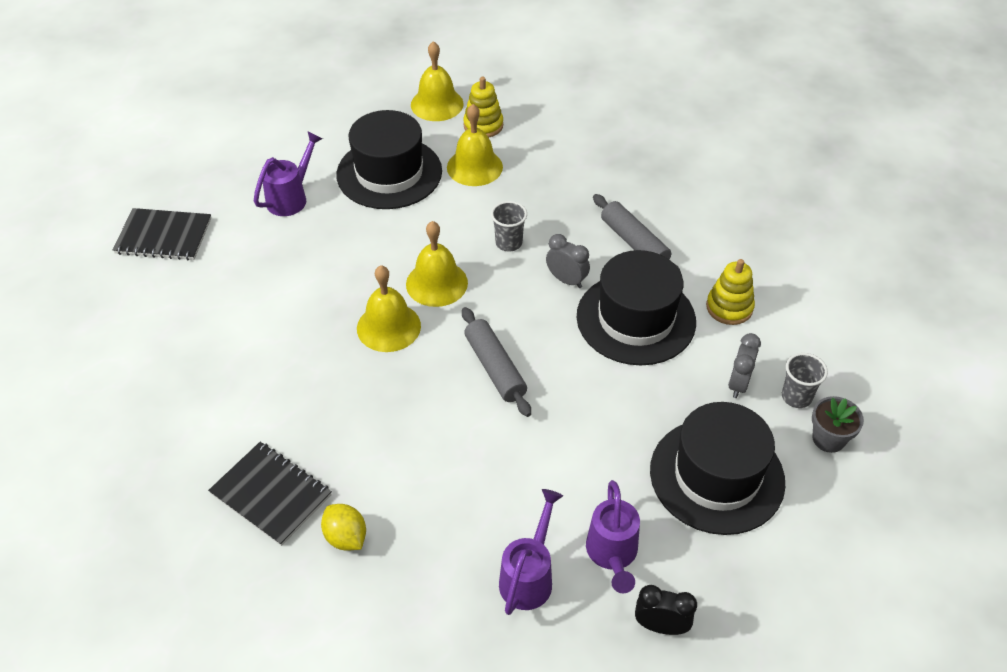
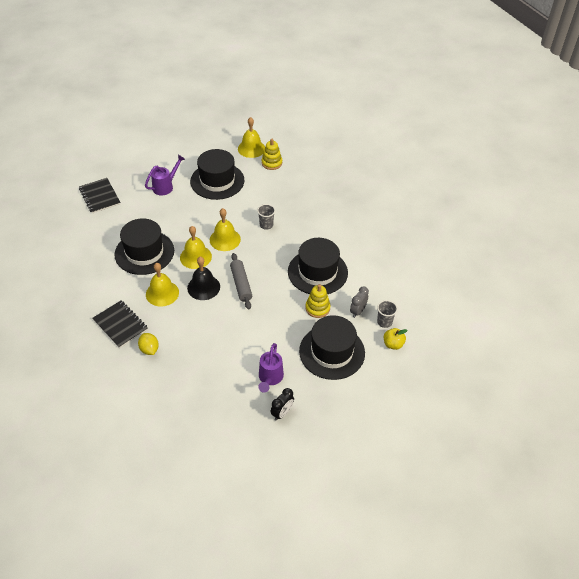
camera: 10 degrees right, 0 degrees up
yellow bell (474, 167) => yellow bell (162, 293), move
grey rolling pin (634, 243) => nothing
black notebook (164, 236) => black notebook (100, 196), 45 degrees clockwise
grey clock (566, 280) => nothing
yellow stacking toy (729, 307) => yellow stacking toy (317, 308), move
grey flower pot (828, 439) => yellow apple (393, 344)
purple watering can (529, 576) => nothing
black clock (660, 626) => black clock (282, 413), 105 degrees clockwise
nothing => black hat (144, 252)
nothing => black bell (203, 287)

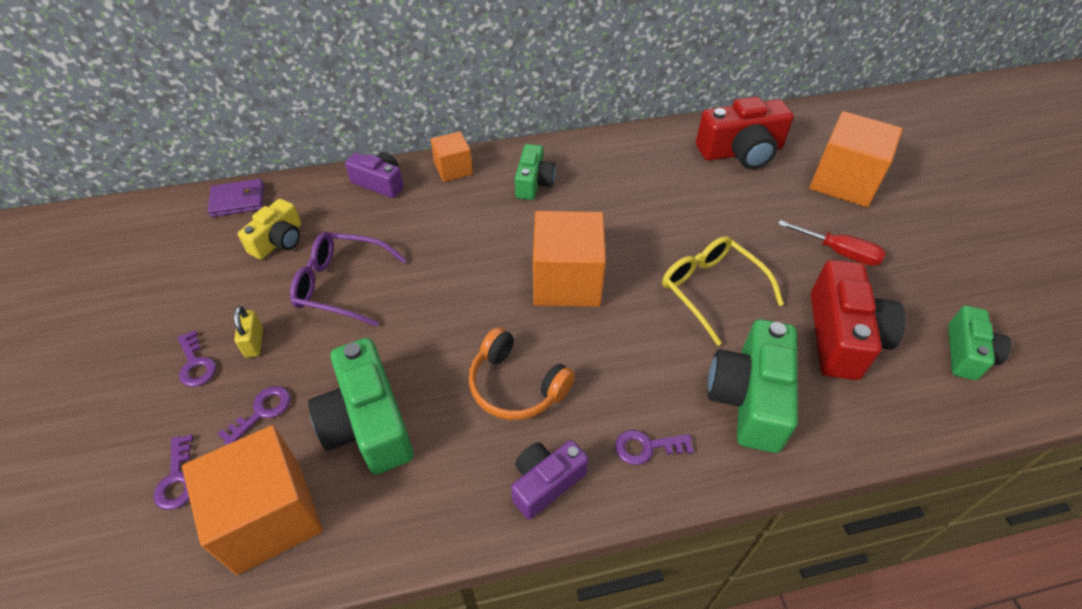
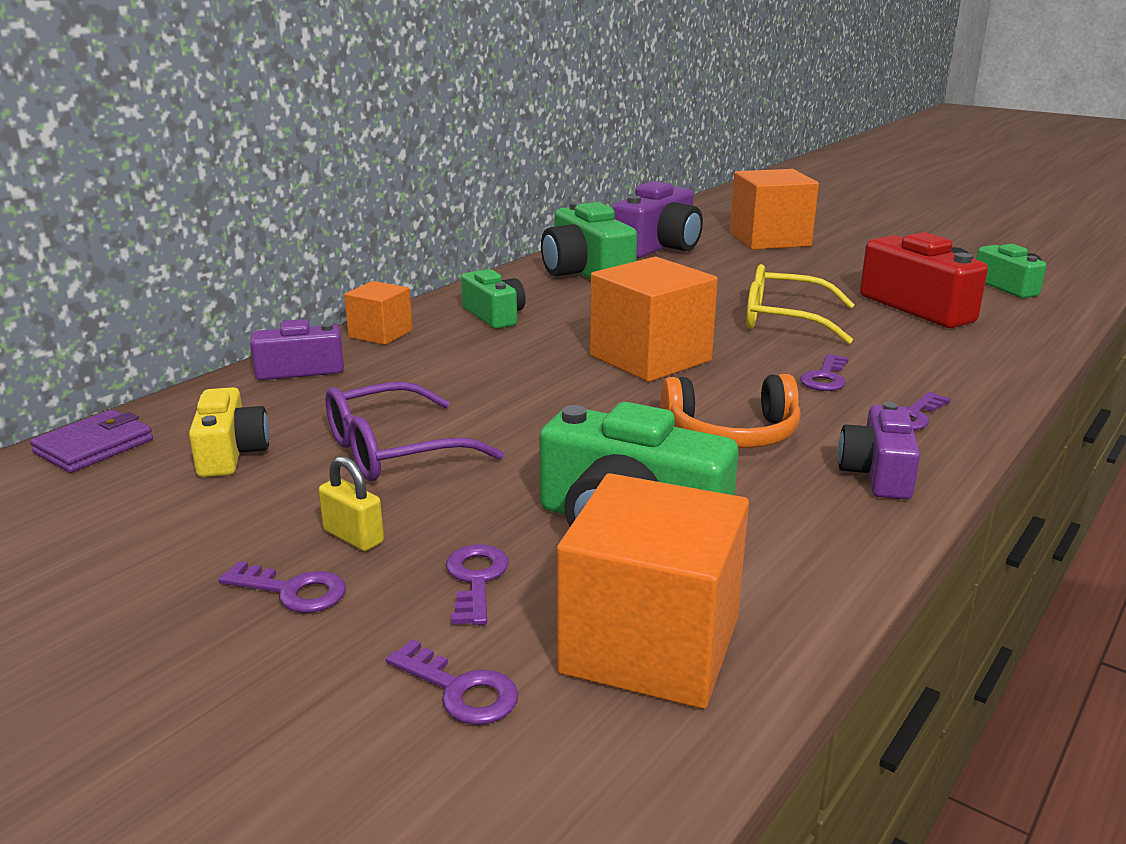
camera: 40 degrees left, 25 degrees down
red camera (741, 152) => purple camera (659, 247)
red screwdriver (839, 252) => nothing
green camera (749, 398) => green camera (586, 273), move
nothing => purple key (825, 378)

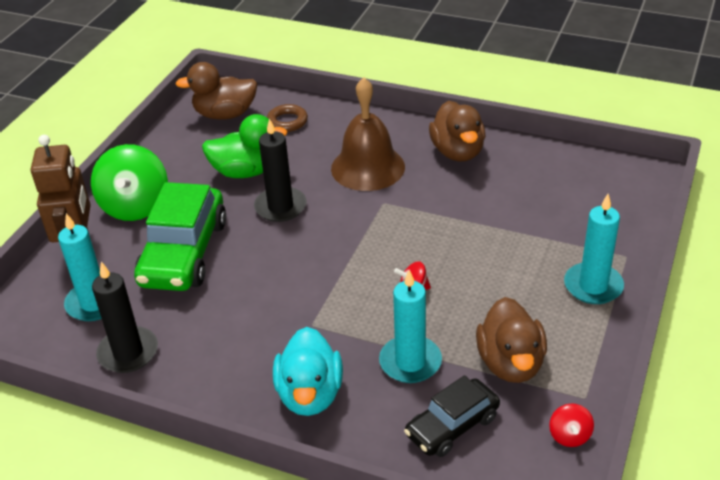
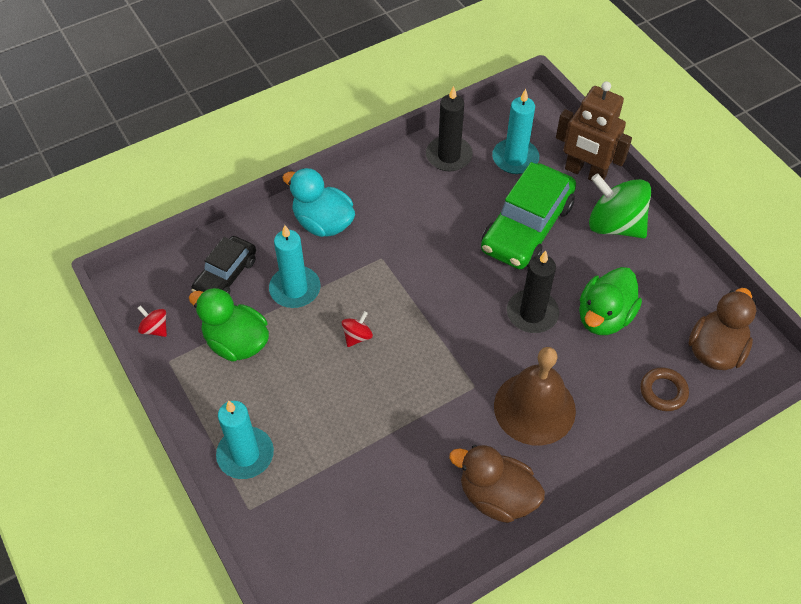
camera: 125 degrees right, 15 degrees up
green car (184, 253) => green car (527, 227), 105 degrees counterclockwise
brown duck (510, 363) => green duck (236, 342)
black car (452, 426) => black car (226, 276), 150 degrees counterclockwise

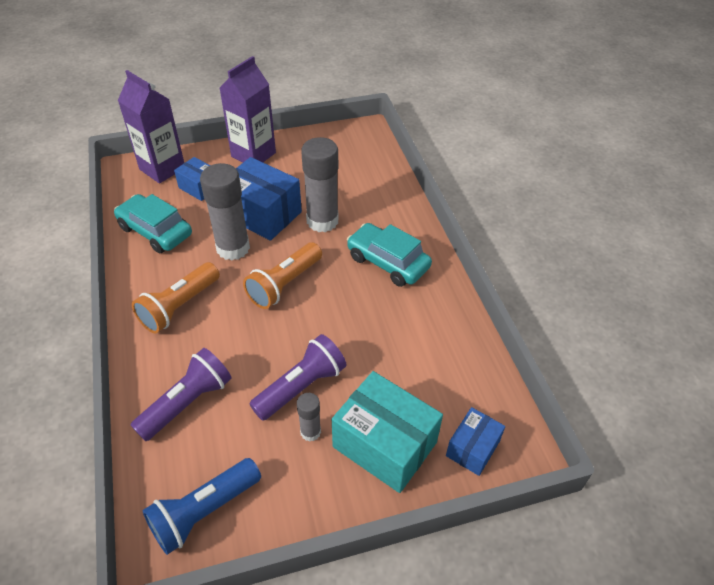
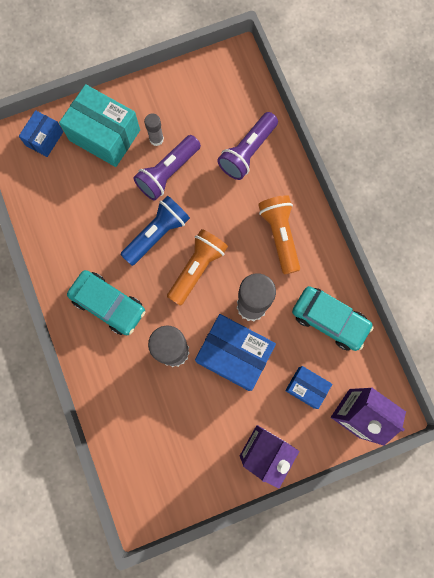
camera: 175 degrees right, 30 degrees up
orange flashlight (179, 306) => orange flashlight (279, 235), 45 degrees counterclockwise
blue flashlight (204, 511) => blue flashlight (157, 234), move

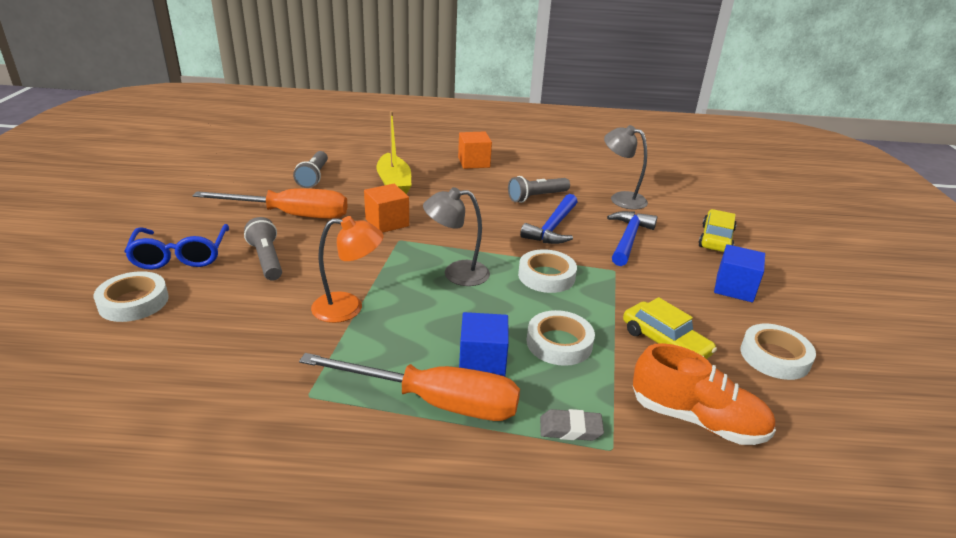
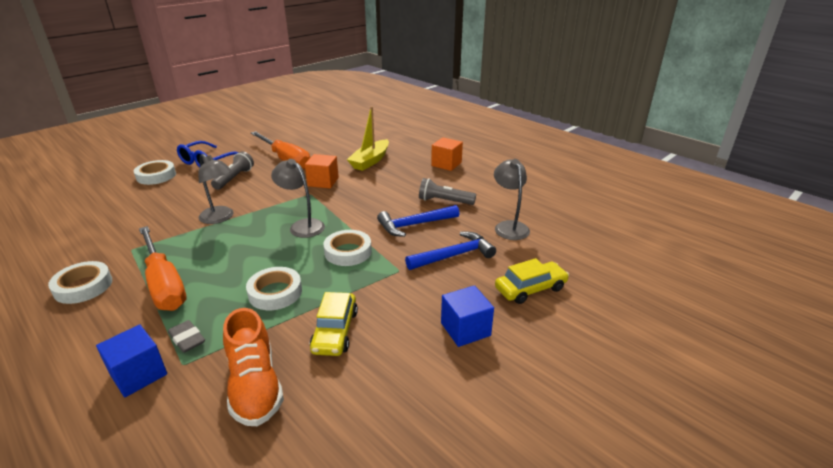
camera: 45 degrees right, 0 degrees up
grey flashlight (313, 177) => nothing
orange lamp (348, 308) => grey lamp (220, 218)
blue cube (482, 362) => blue cube (138, 374), move
white tape (774, 357) => white tape (83, 286), move

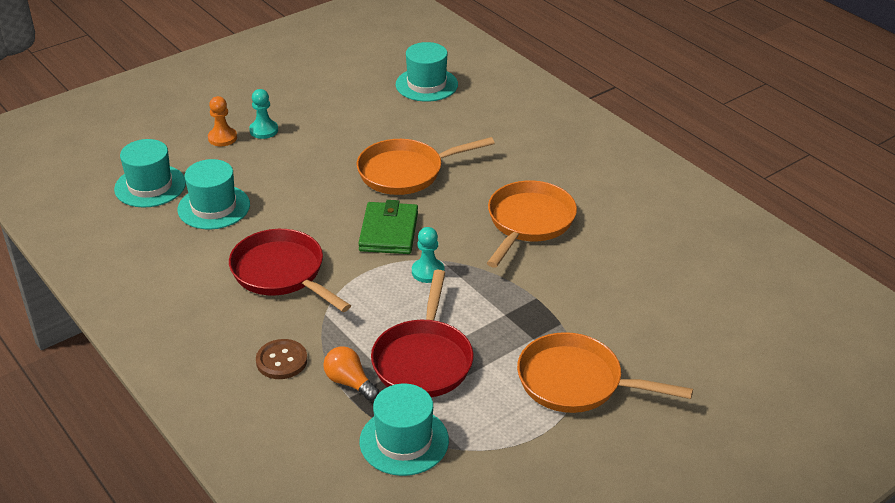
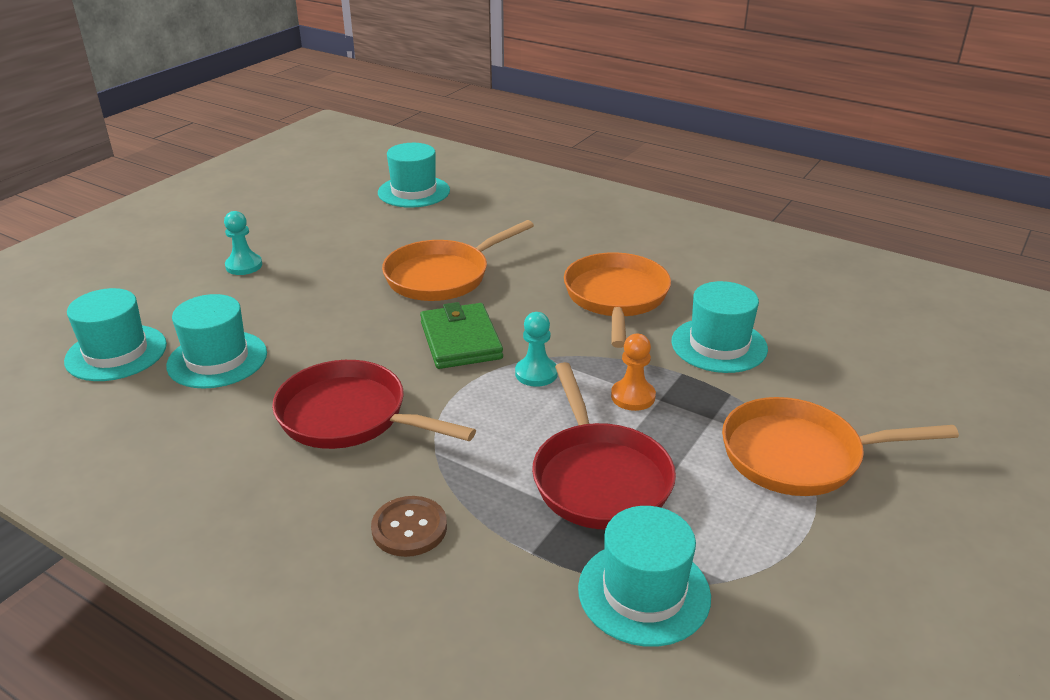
camera: 20 degrees left, 5 degrees down
orange pawn (222, 138) => orange pawn (633, 396), move
orange light bulb (349, 382) => nothing
nothing => turquoise hat (719, 345)

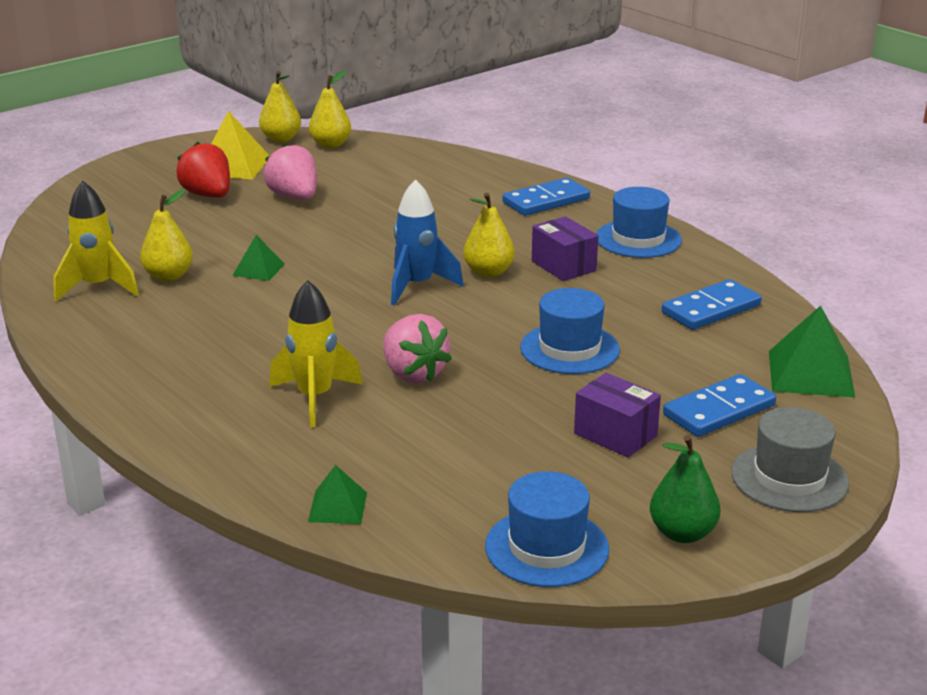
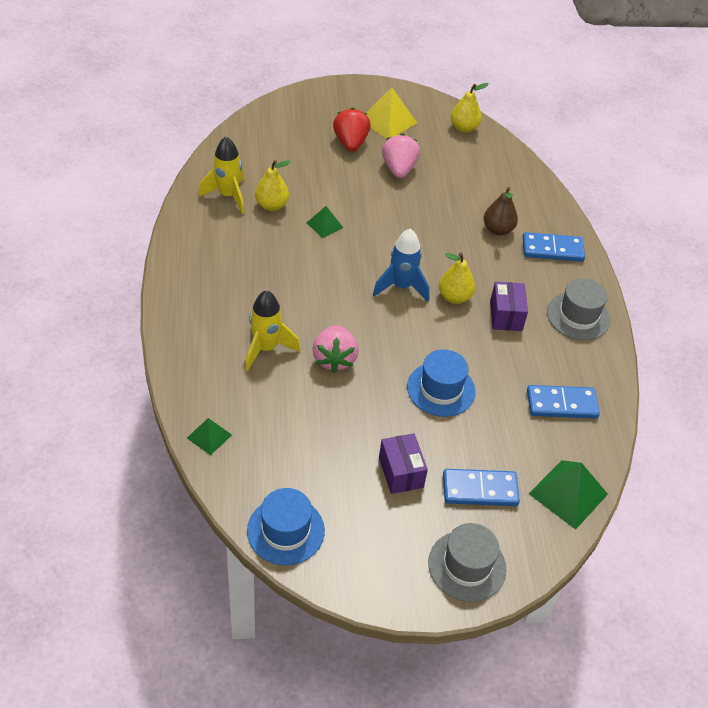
camera: 30 degrees right, 20 degrees up
yellow pear (281, 139) => nothing
blue hat (638, 239) => grey hat (578, 316)
green pear (682, 533) => nothing
nothing => brown pear (498, 230)

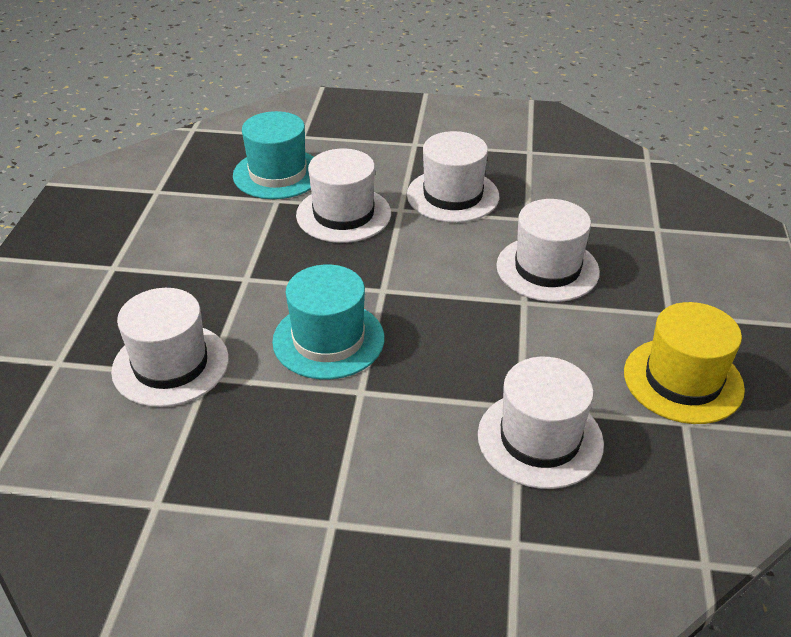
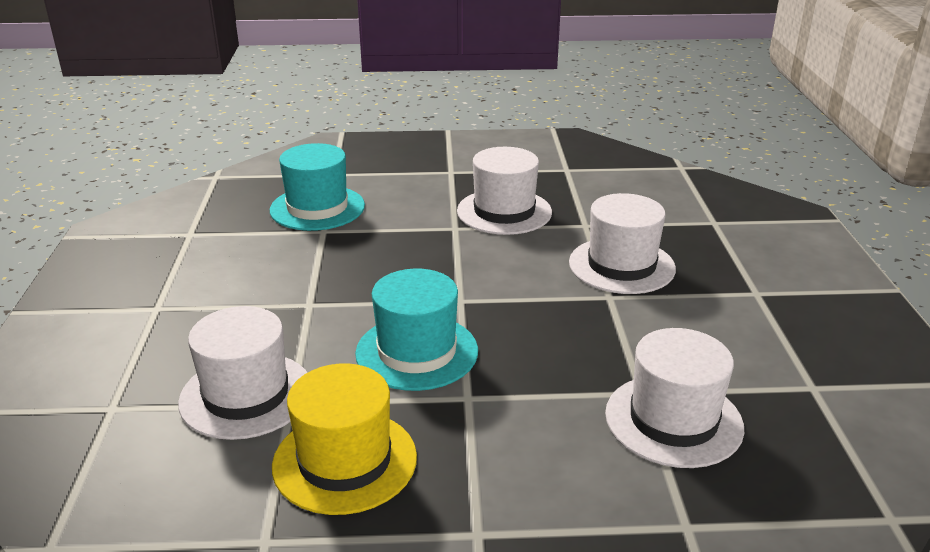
camera: 10 degrees left, 10 degrees down
white hat (343, 214) => nothing
yellow hat (683, 380) => yellow hat (345, 461), move

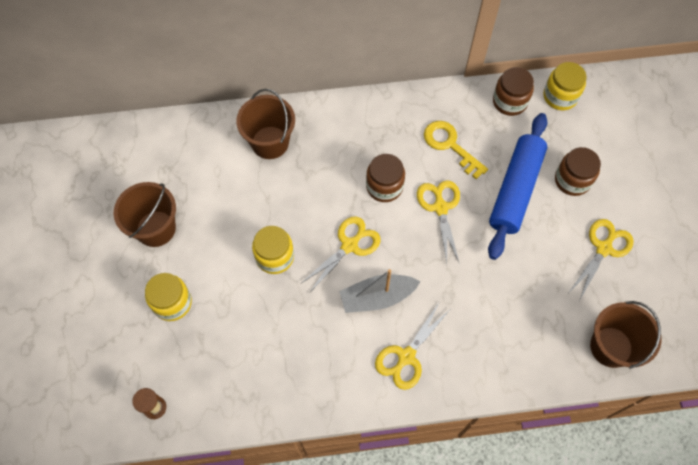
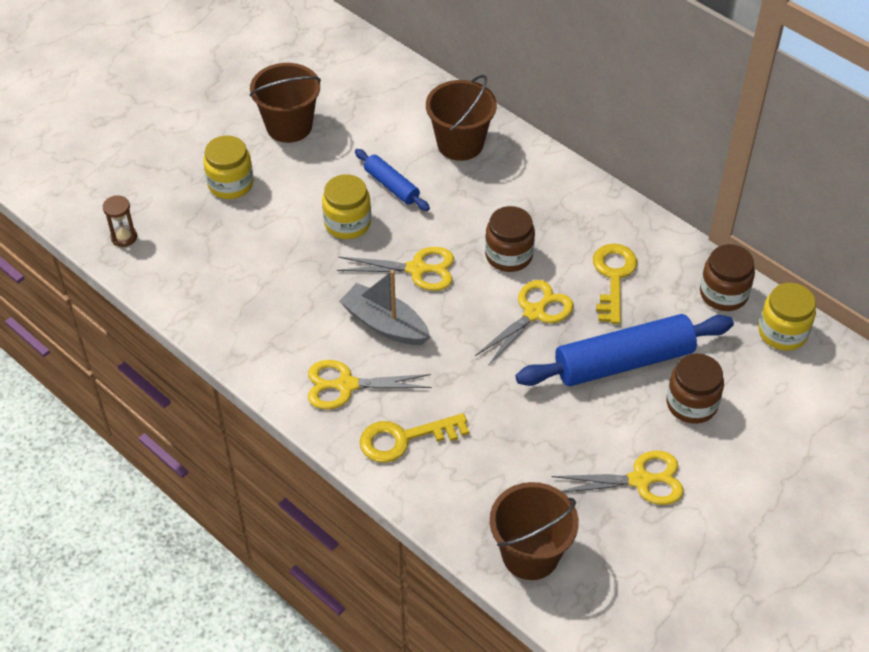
camera: 50 degrees right, 15 degrees down
nothing => blue rolling pin (391, 186)
nothing => yellow key (404, 439)

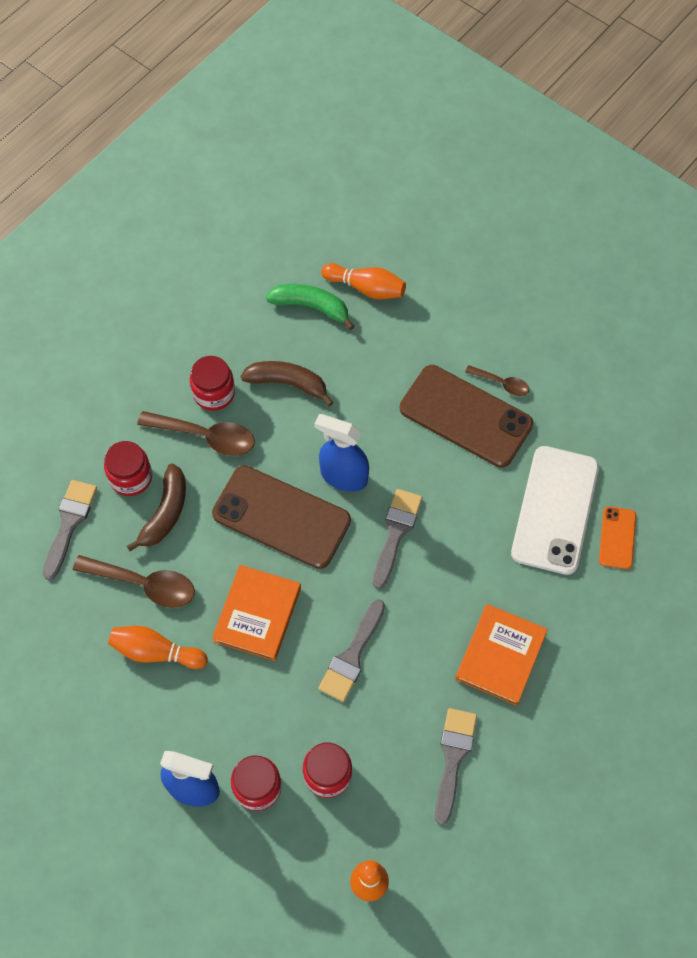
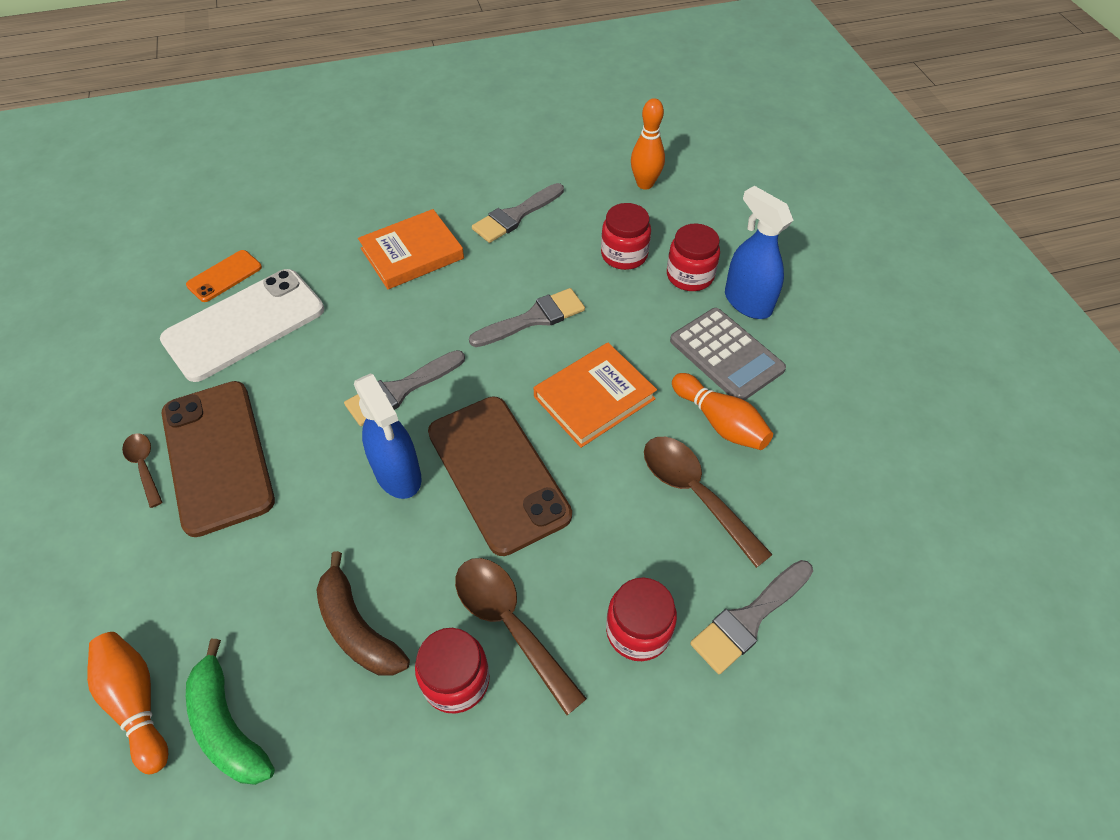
camera: 145 degrees left, 10 degrees down
brown banana (166, 512) => nothing
nothing => grey calculator (726, 355)

